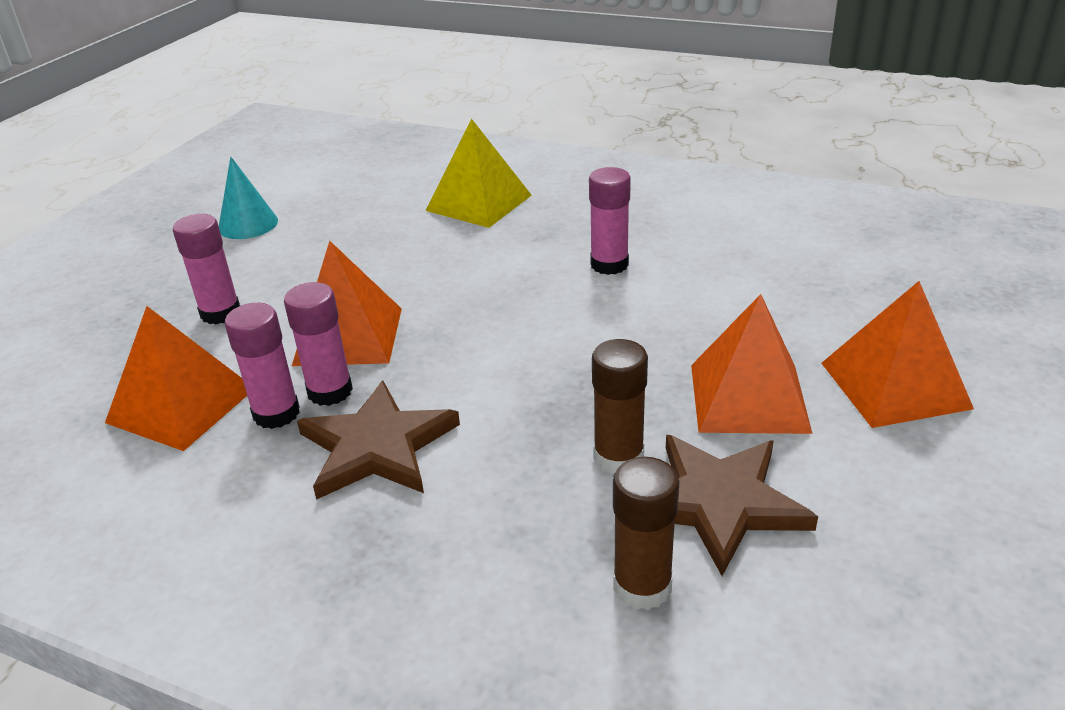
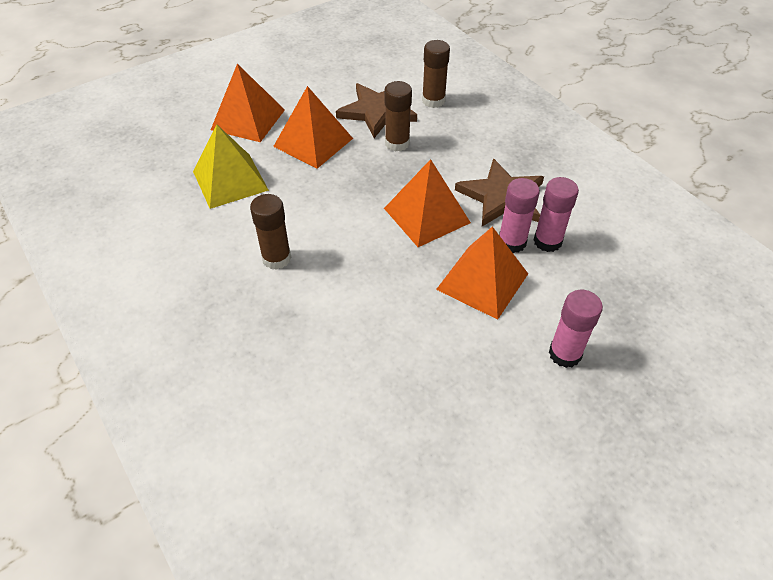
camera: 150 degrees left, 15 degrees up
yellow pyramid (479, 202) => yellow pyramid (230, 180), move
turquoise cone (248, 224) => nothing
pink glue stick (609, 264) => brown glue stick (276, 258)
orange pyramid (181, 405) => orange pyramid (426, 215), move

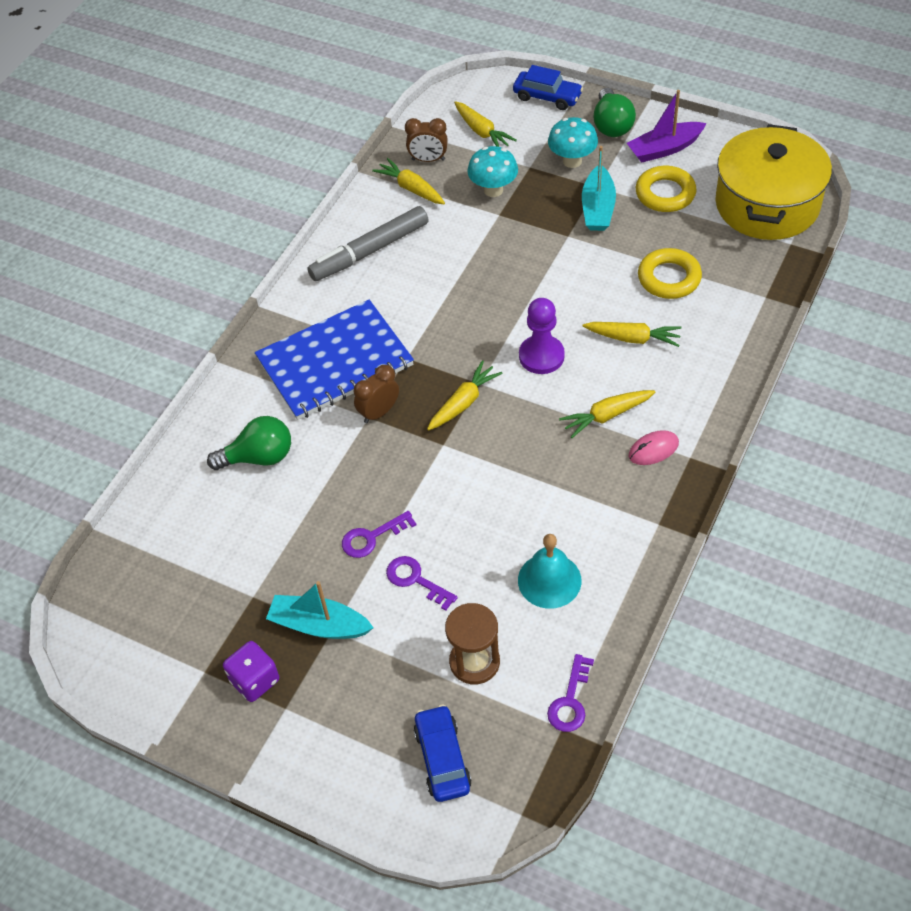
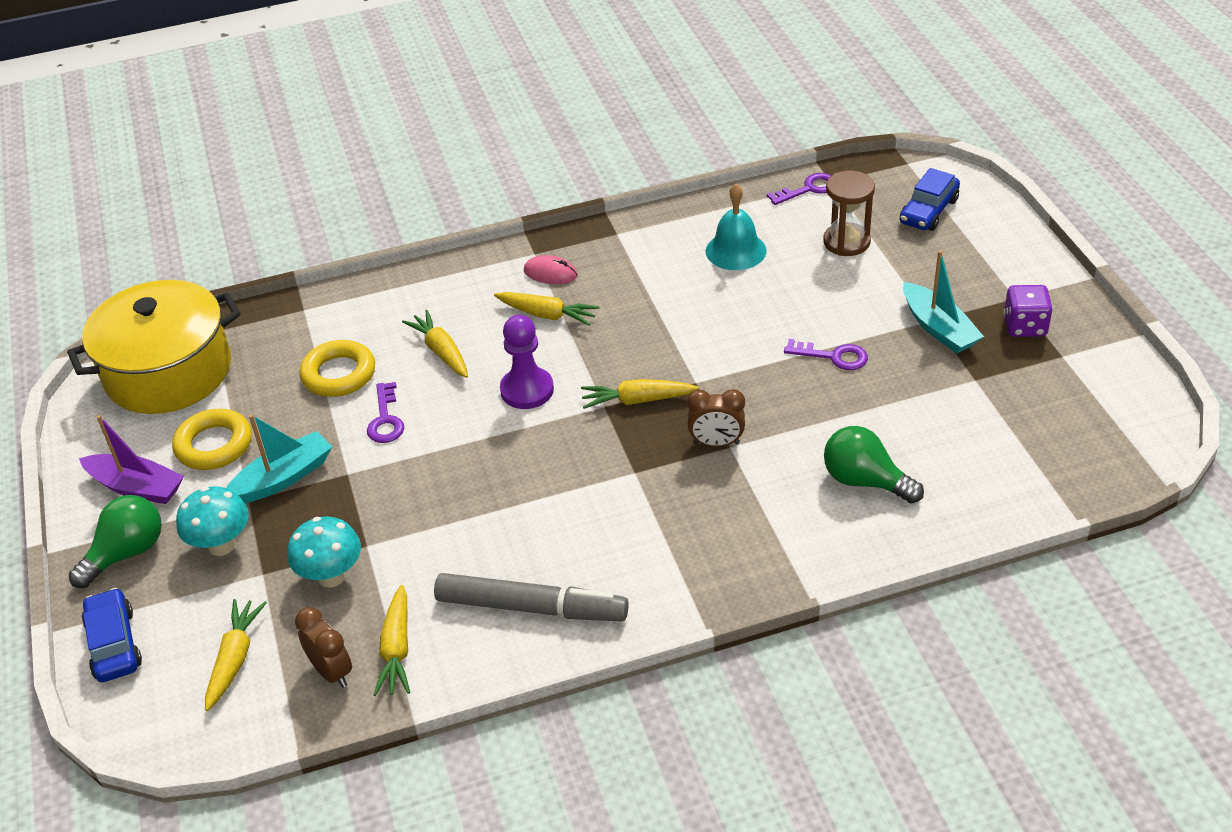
camera: 135 degrees left, 10 degrees down
blue notebook (335, 362) => nothing
purple key (415, 580) => purple key (385, 419), move

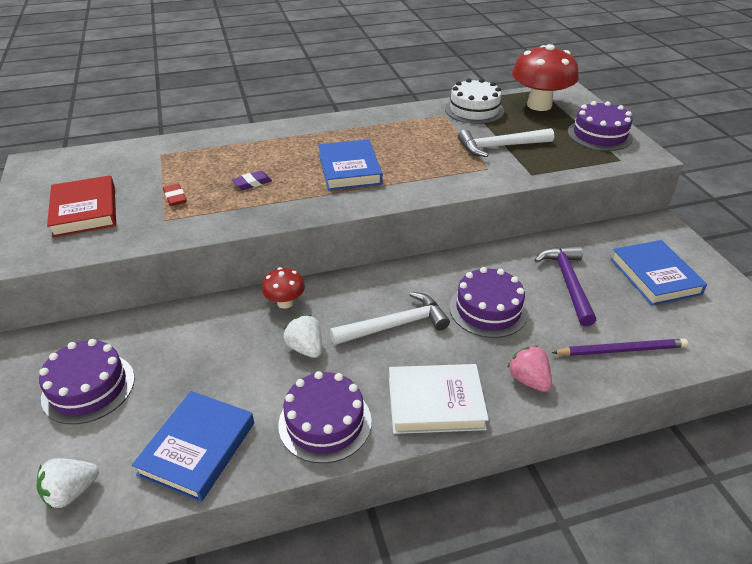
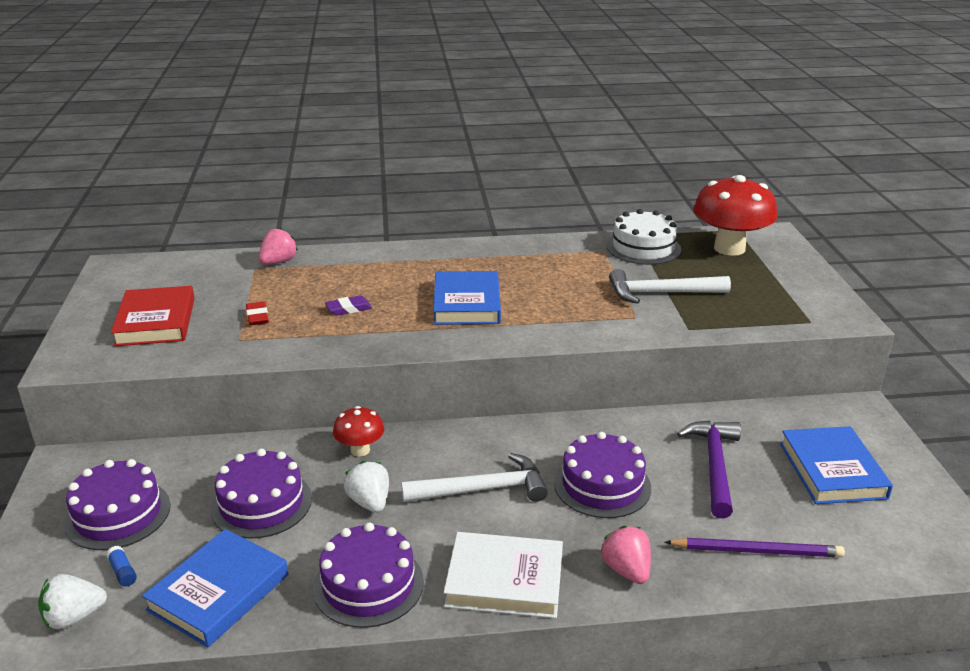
camera: 10 degrees right, 10 degrees down
purple cake (599, 135) => purple cake (261, 503), move
nothing => pink strawberry (278, 262)
nothing => blue glue stick (123, 572)

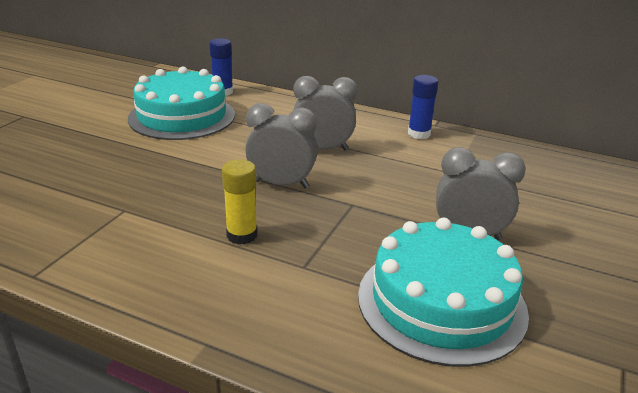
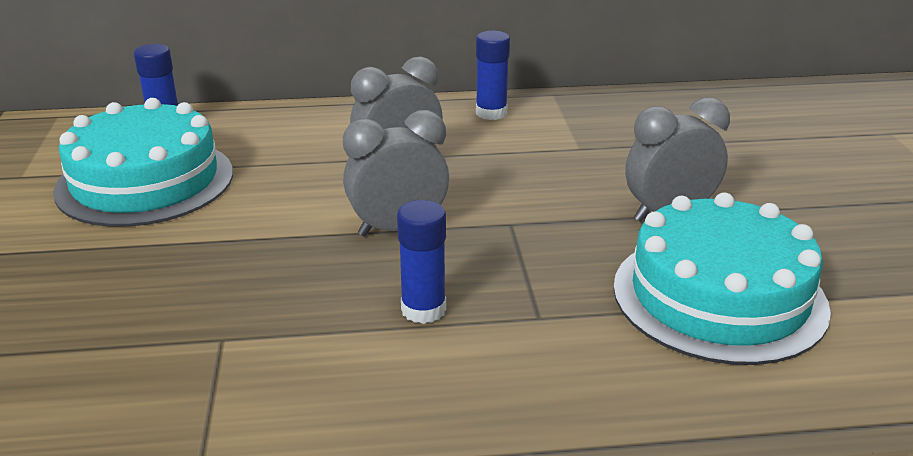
camera: 30 degrees left, 0 degrees up
yellow glue stick (242, 235) => blue glue stick (423, 310)

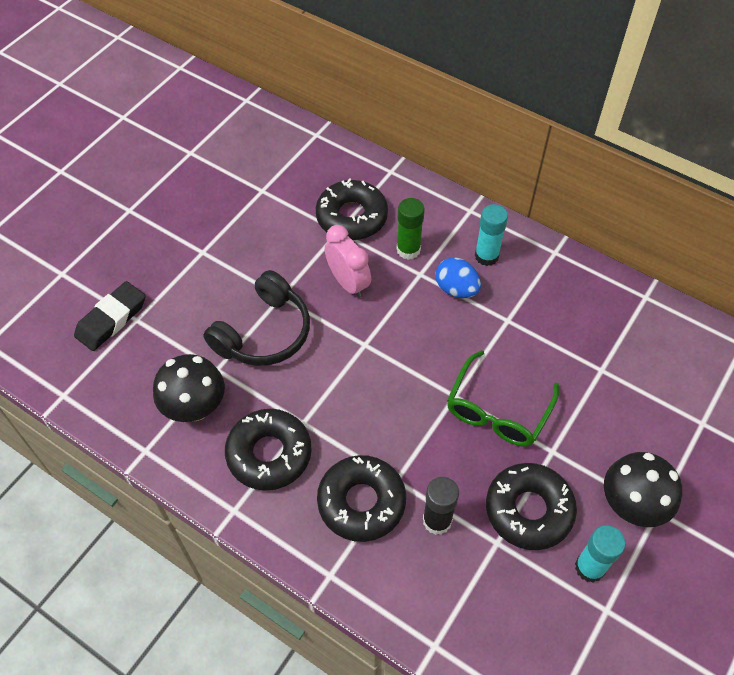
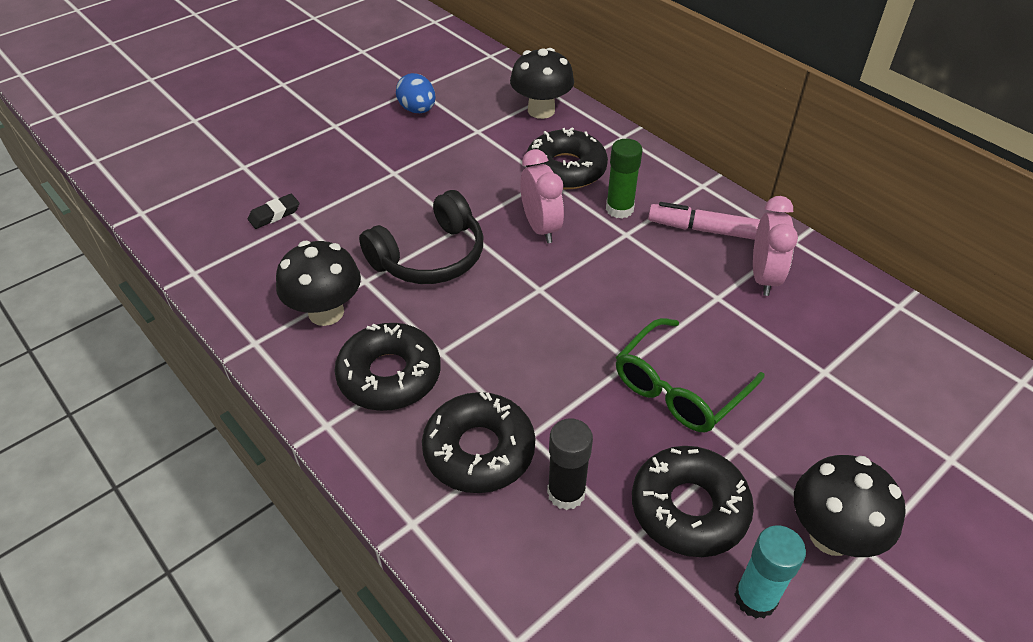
camera: 15 degrees right, 10 degrees down
turquoise glue stick (486, 256) => pink marker (709, 231)
blue egg (456, 289) => blue egg (417, 110), move
black eraser (111, 319) => black eraser (274, 214), x0.60
nothing => black mushroom (541, 110)
nothing => pink clock (764, 277)

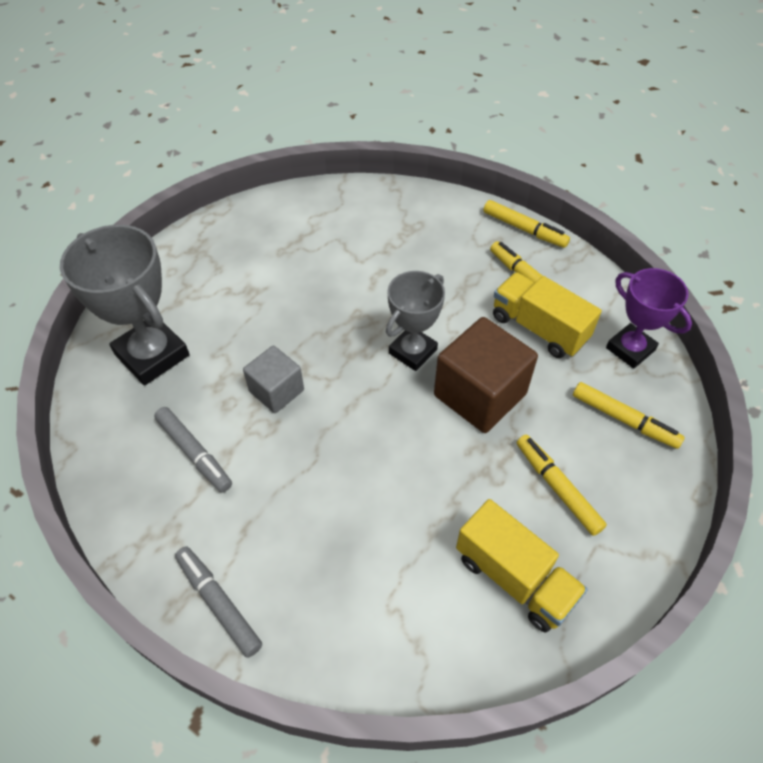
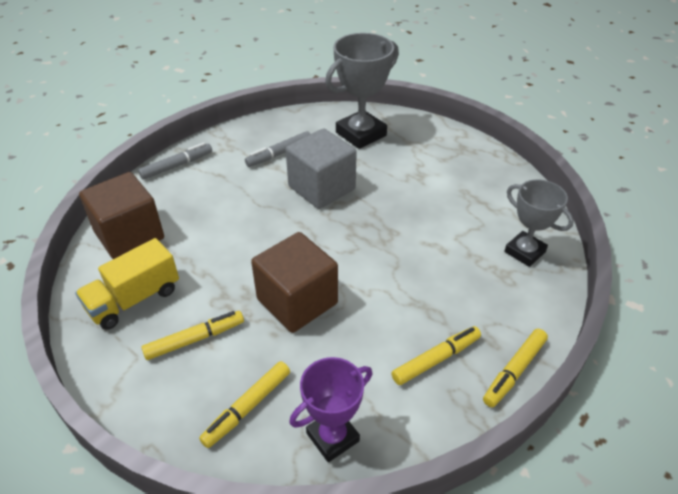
camera: 95 degrees right, 10 degrees down
grey trophy (412, 351) => grey trophy (524, 252), move
yellow truck (539, 328) => nothing
grey cube (276, 391) => grey cube (321, 188), x1.68
nothing => brown cube (129, 235)

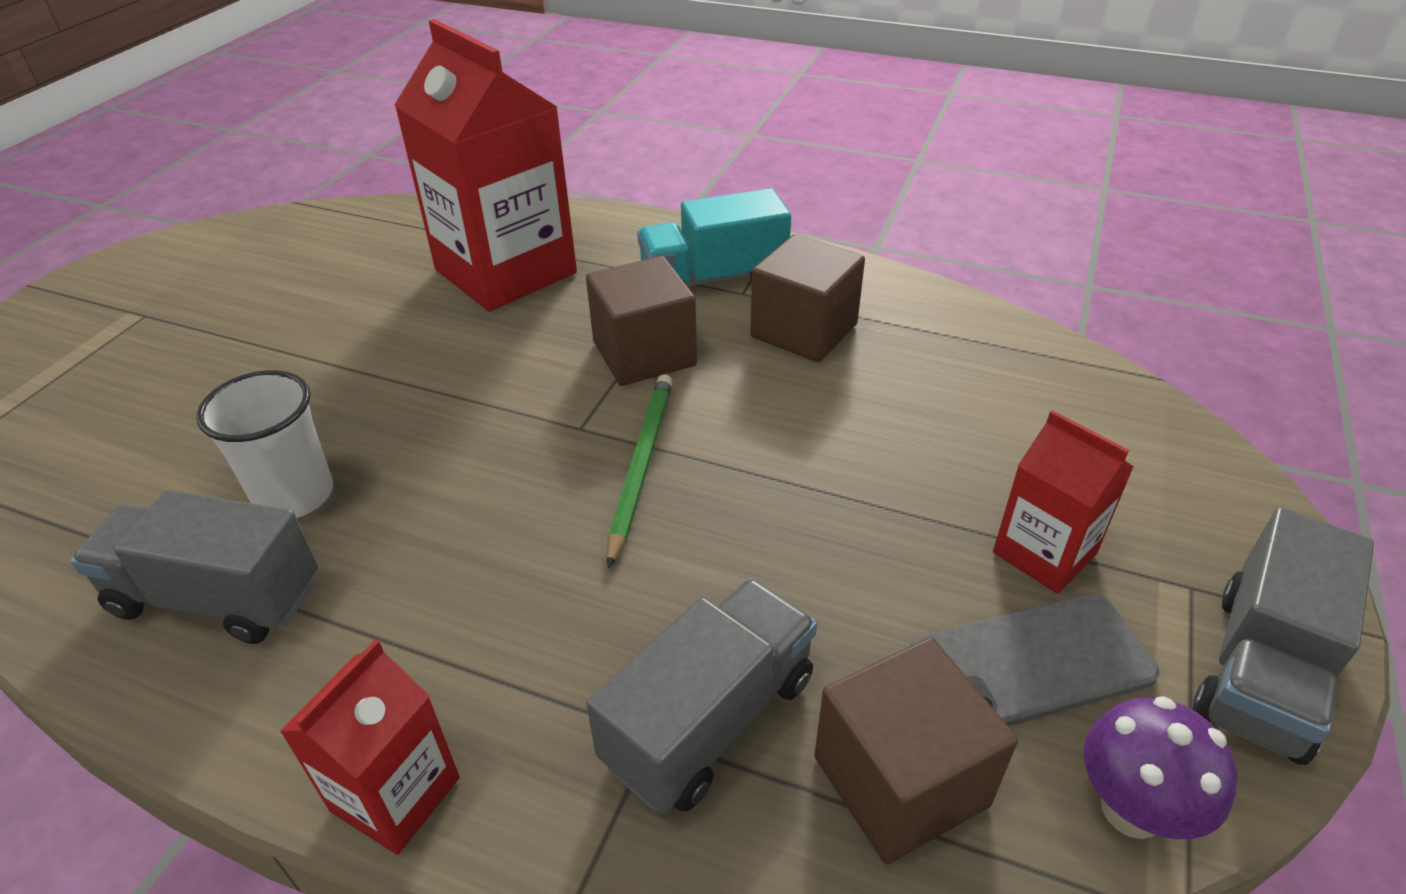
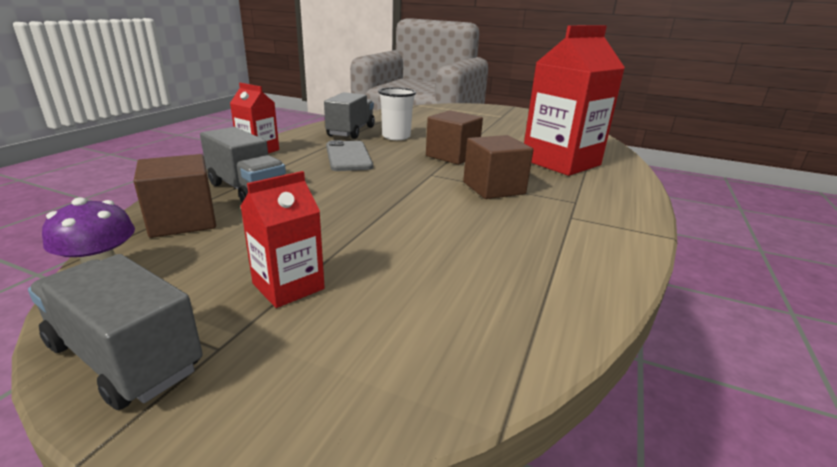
camera: 90 degrees right, 15 degrees down
turquoise truck (713, 279) => nothing
brown cube (804, 331) => brown cube (452, 156), move
green pencil (641, 465) => nothing
grey phone (1030, 663) => grey phone (348, 156), move

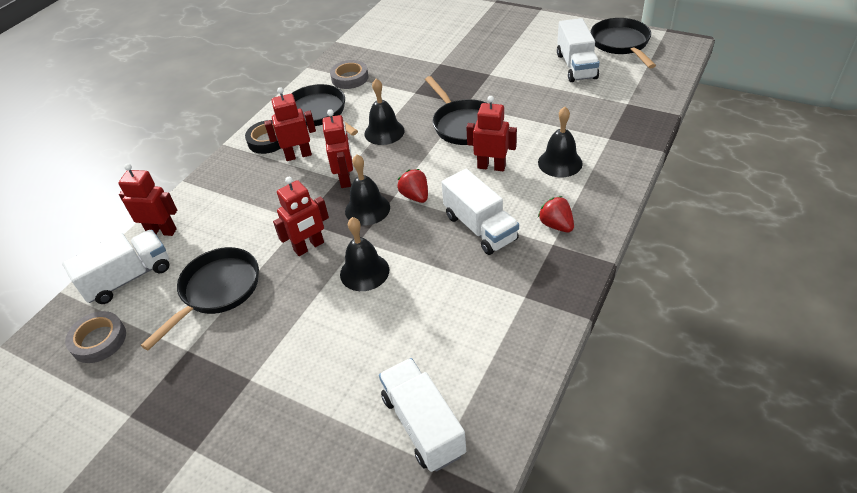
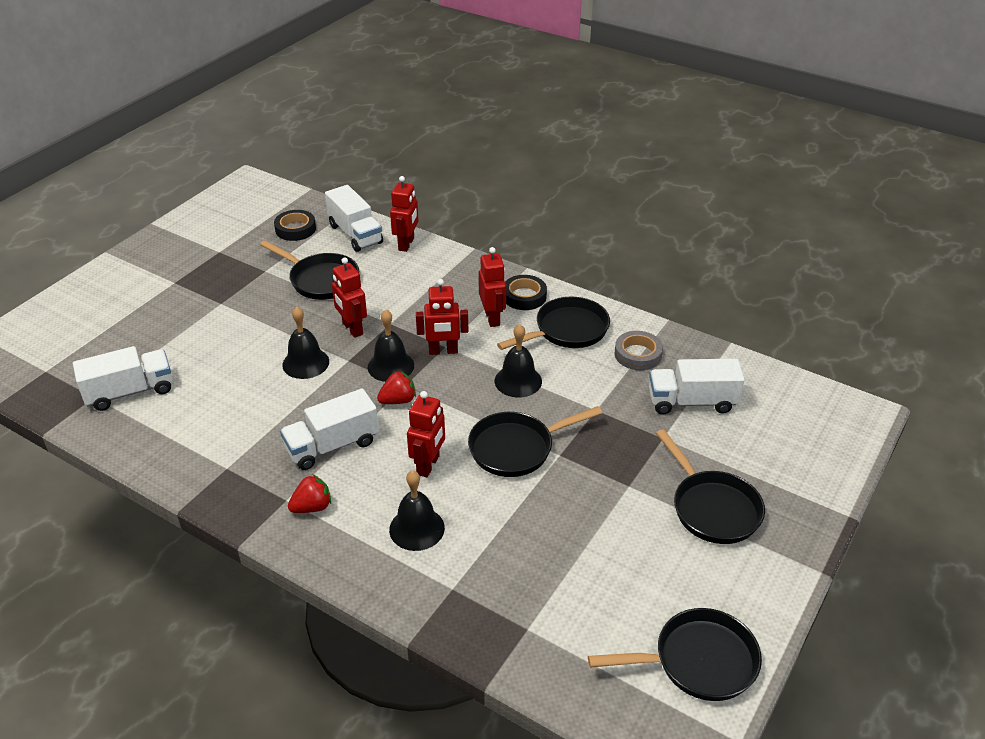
camera: 90 degrees right, 5 degrees down
white truck (576, 66) => white truck (691, 402), move
grey tape (99, 340) => black tape (295, 229)
nothing => black pan (712, 508)

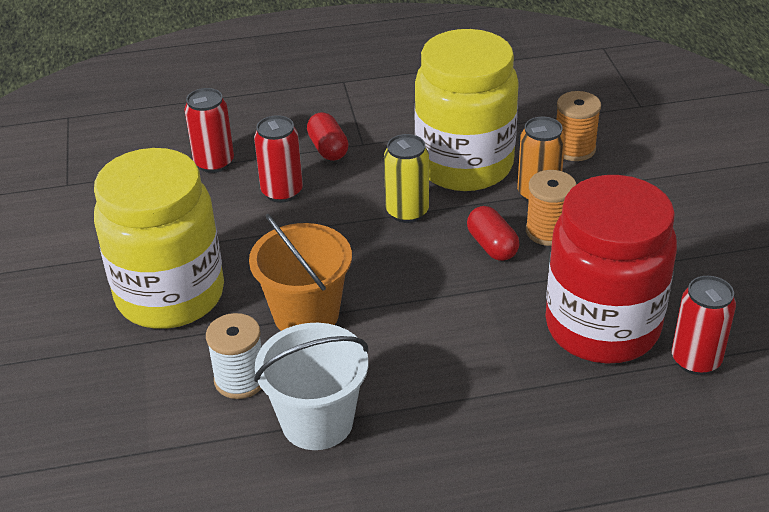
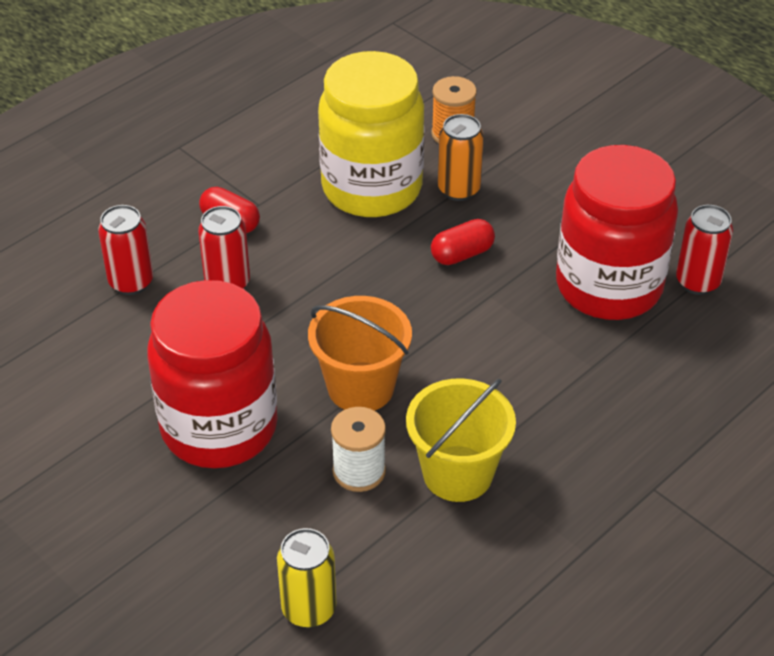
camera: 35 degrees left, 5 degrees up
yellow can (407, 212) => yellow can (309, 609), move
yellow jar (170, 295) => red jar (219, 428)
orange spool (548, 231) => nothing
red capsule (492, 246) => red capsule (462, 254), 60 degrees counterclockwise
white bucket (317, 422) => yellow bucket (457, 473)

